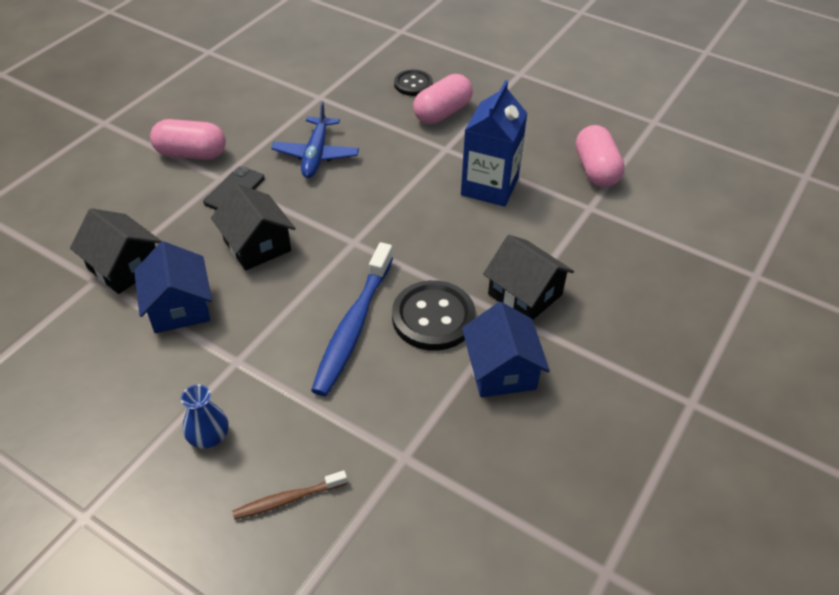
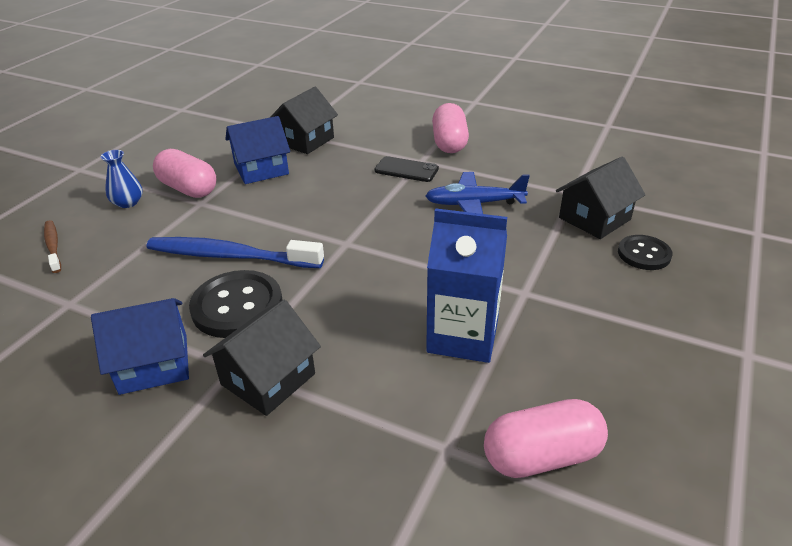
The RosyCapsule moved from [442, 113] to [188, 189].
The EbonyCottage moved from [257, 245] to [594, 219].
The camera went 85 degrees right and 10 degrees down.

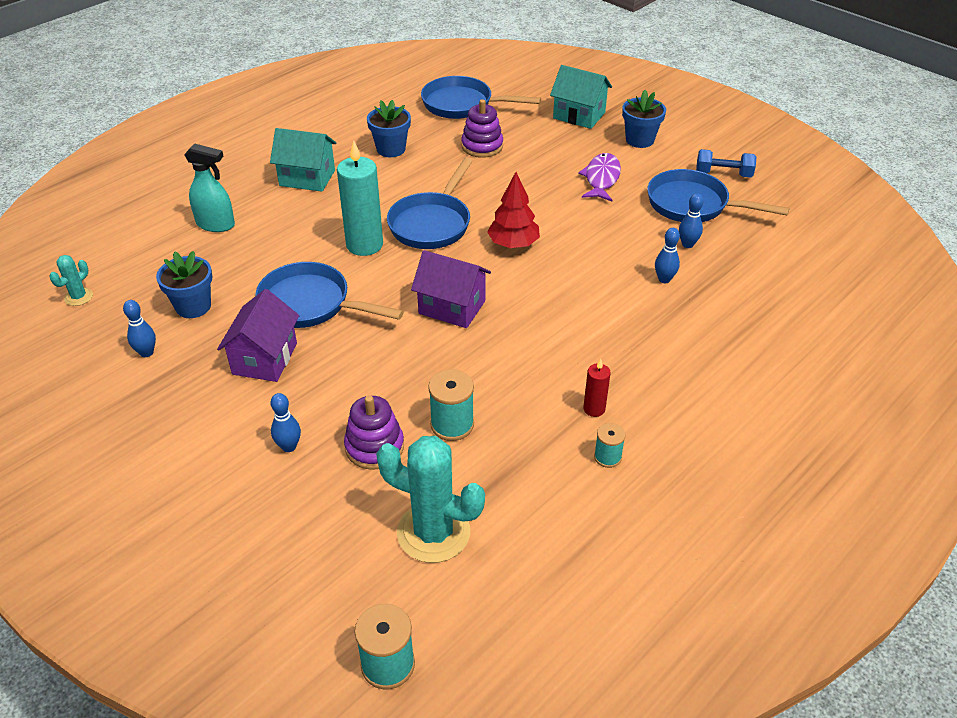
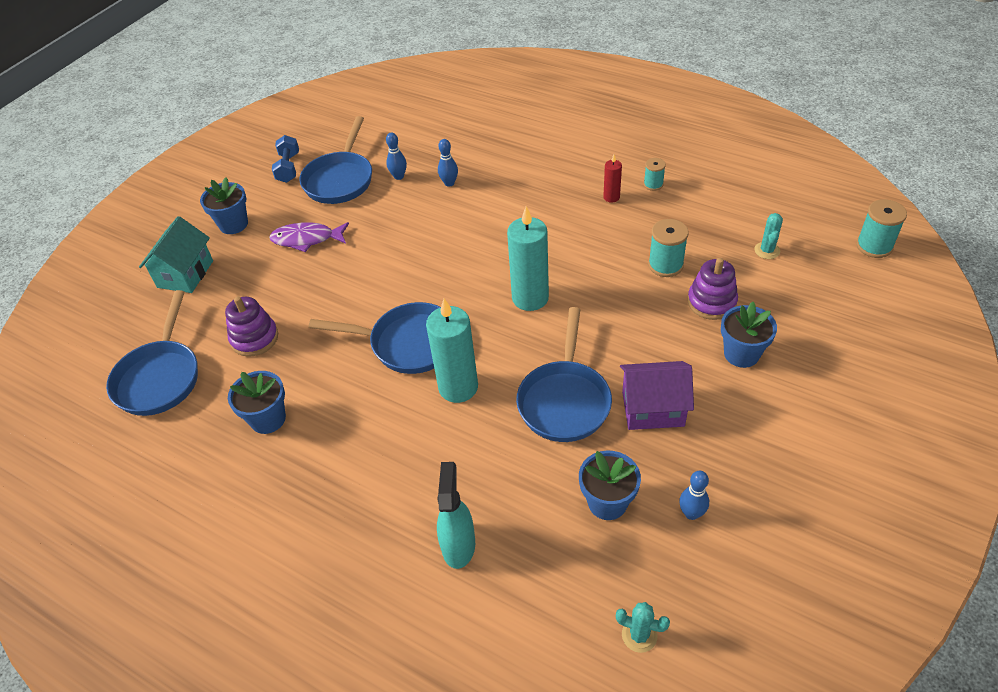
The RoyalPurpleCottage at [452, 307] was replaced by the TealCandle at [530, 298].
The BlueBowlingPin at [289, 446] was replaced by the BluePlantPot at [741, 354].
The TealCactus at [433, 532] changed to 0.48 times the size.
The TealCottage at [307, 178] disappeared.
The RedFirTree at [513, 244] disappeared.
The camera went 100 degrees left and 5 degrees up.

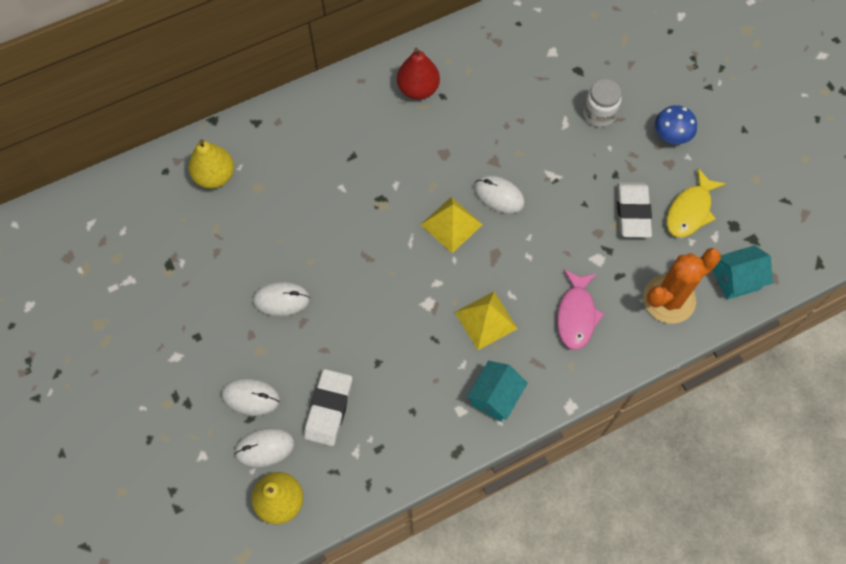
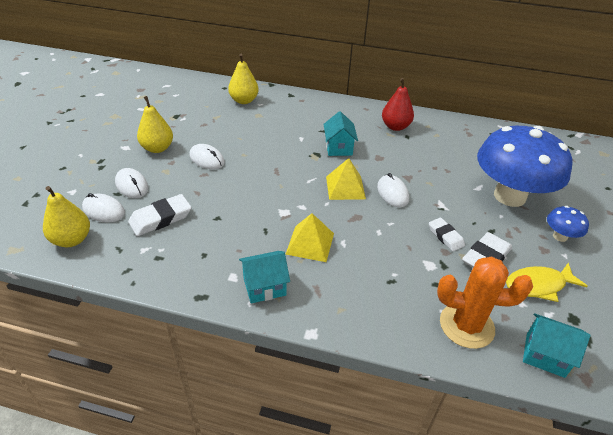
The GoldenToyPear at [157, 148] appeared.
The TealCottage at [338, 148] appeared.
The SnowWhiteGumEraser at [445, 236] appeared.
The SnowWhiteJar at [599, 114] was replaced by the BlueToadstool at [509, 196].
The RosyFish at [576, 315] disappeared.
The camera went 40 degrees right and 25 degrees down.

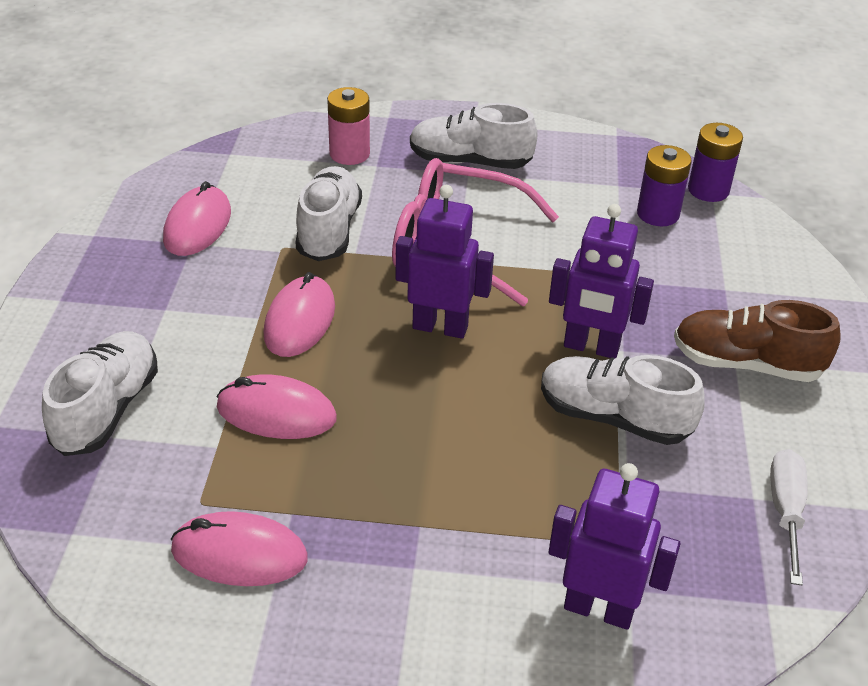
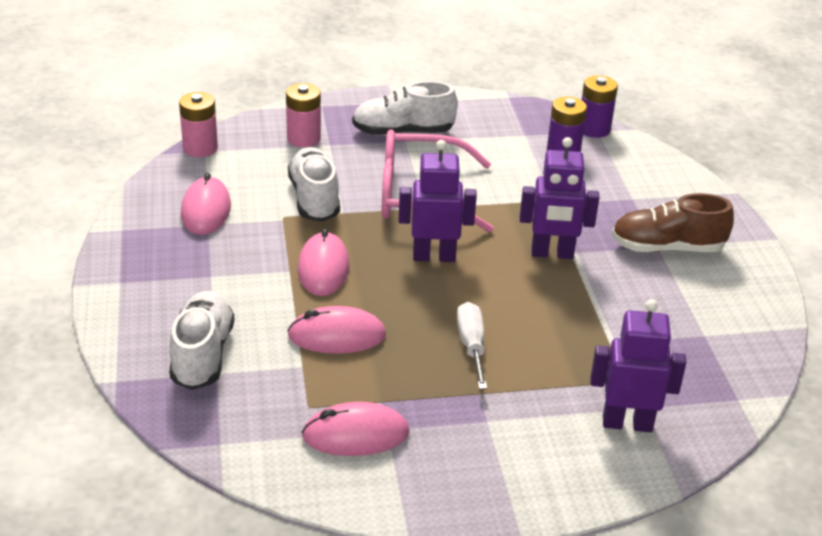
The RosyPowerCell at [200, 148] appeared.
The SnowWhiteHandScrewdriver moved from [785, 511] to [471, 346].
The SnowWhiteSneaker at [613, 417] disappeared.
The camera went 15 degrees left and 5 degrees down.

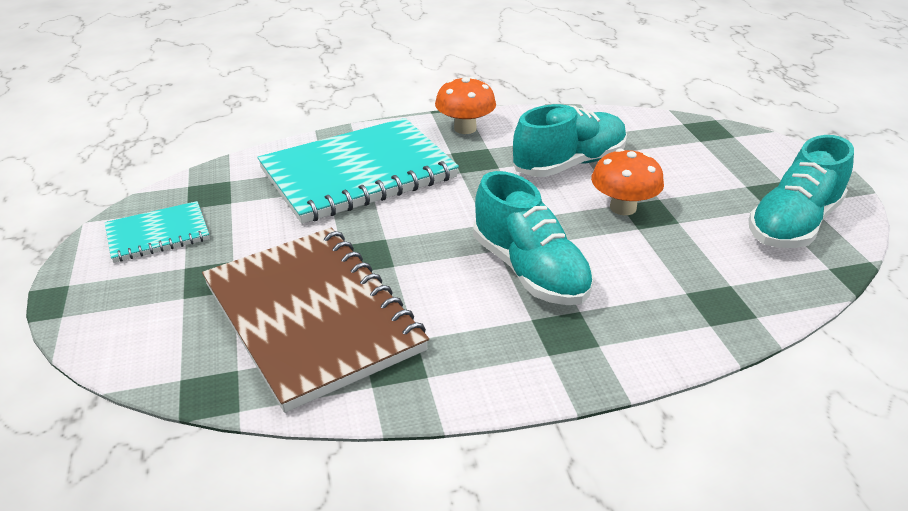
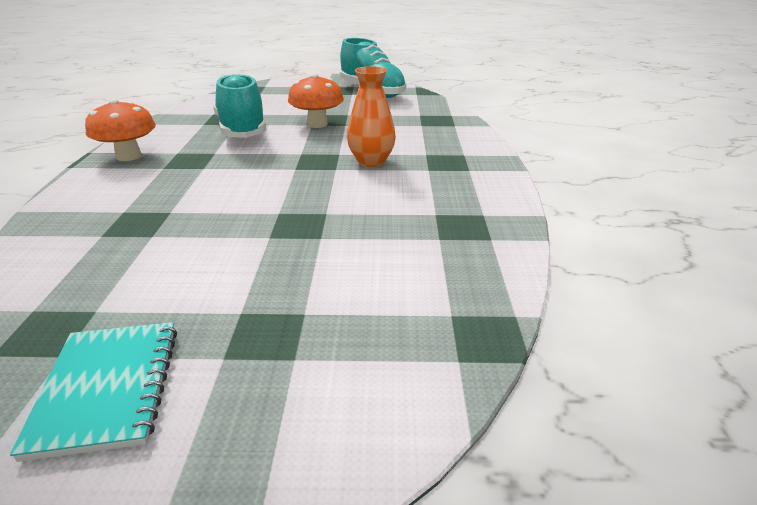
The TealSneaker at [529, 271] was replaced by the OrangeVase at [371, 162].
The DarkBrownExerciseBook at [312, 317] disappeared.
The TealExerciseBook at [358, 174] disappeared.
The camera went 75 degrees left and 5 degrees down.

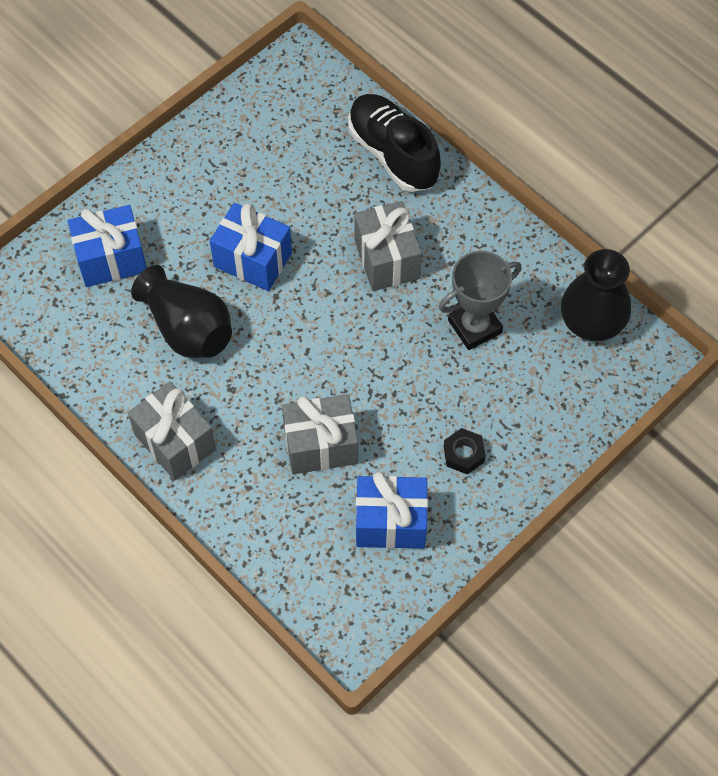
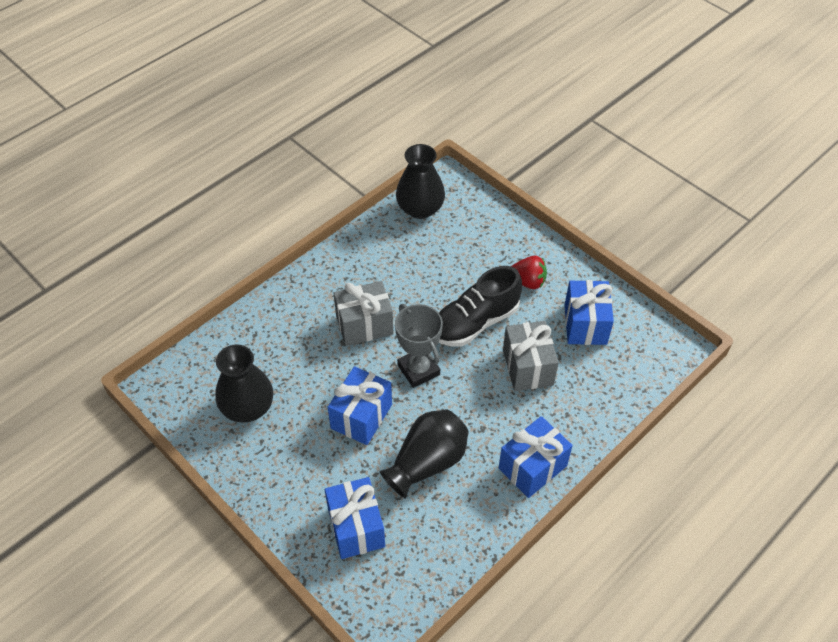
The EbonyVase at [248, 407] appeared.
The AshGreyPrizeCup moved from [474, 326] to [418, 370].
The EbonySneaker moved from [393, 153] to [475, 322].
The AshGreyGift at [175, 442] became the BlueGift at [532, 467].
The EbonyHexNut at [463, 454] was replaced by the RedBerry at [527, 281].
The camera went 90 degrees left and 10 degrees down.

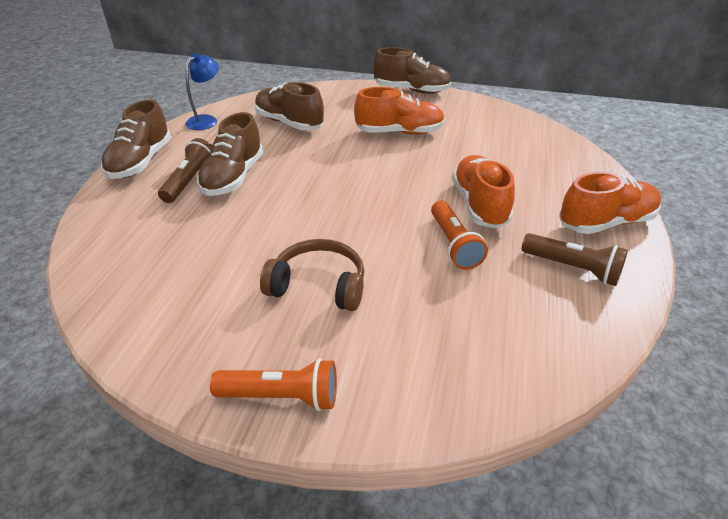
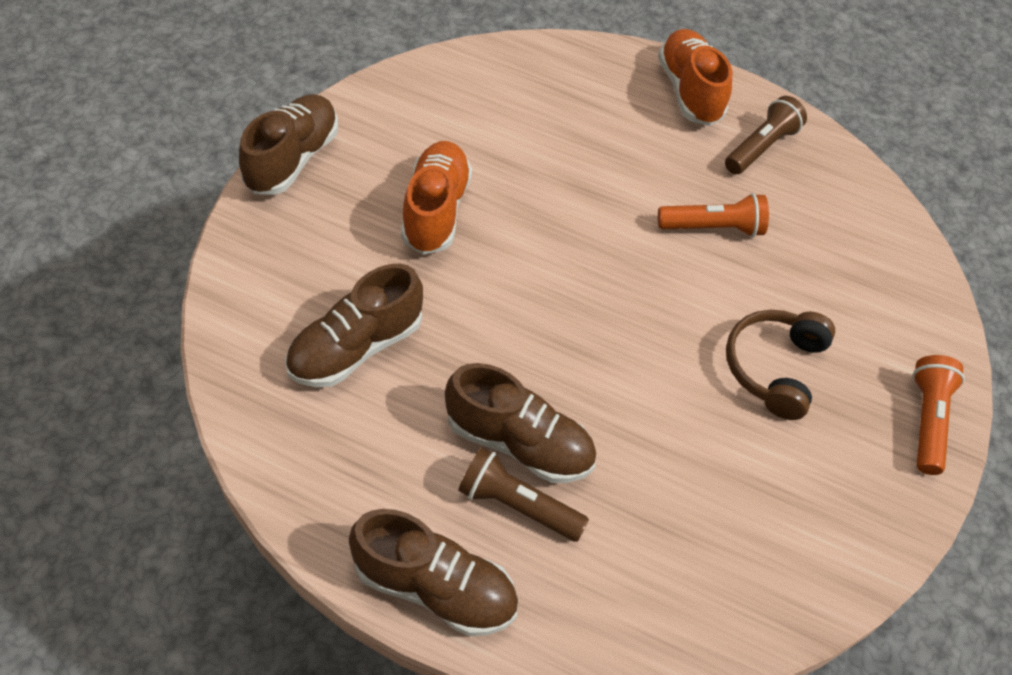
The BlueDeskLamp at [206, 120] disappeared.
The OrangeSneaker at [479, 205] disappeared.
The camera went 85 degrees left and 15 degrees up.

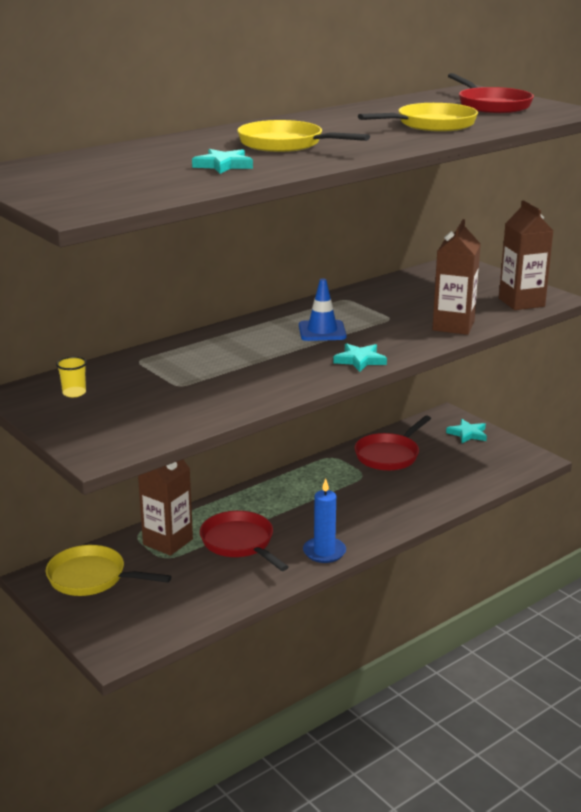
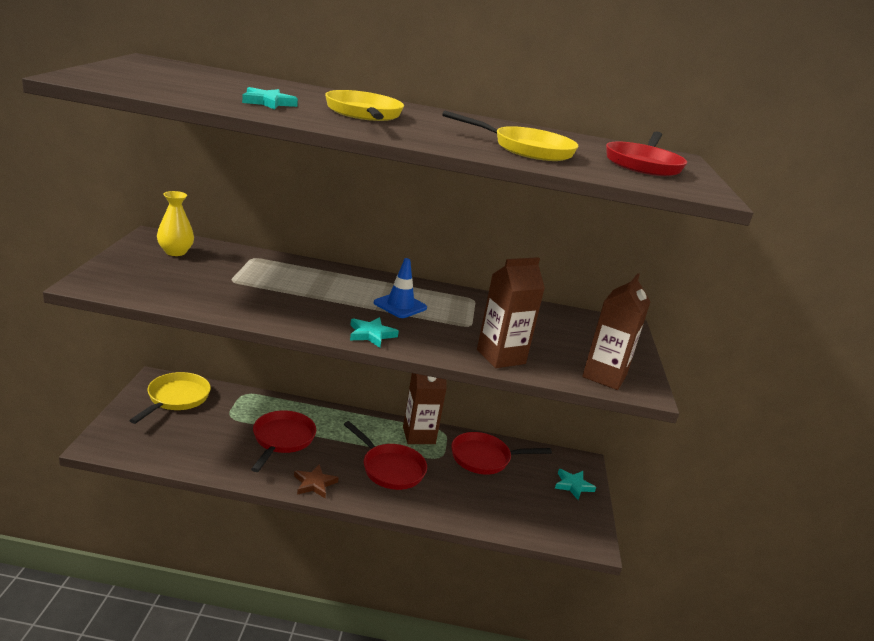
The GoldenPan at [92, 578] turned 45 degrees clockwise.
The GoldenBeaker at [74, 393] was replaced by the GoldenVase at [175, 252].
The BlueCandle at [324, 552] was replaced by the DarkBrownStar at [314, 483].
The RedPan at [390, 469] appeared.
The DarkBrownCarton moved from [168, 542] to [419, 435].
The camera went 40 degrees right and 0 degrees up.

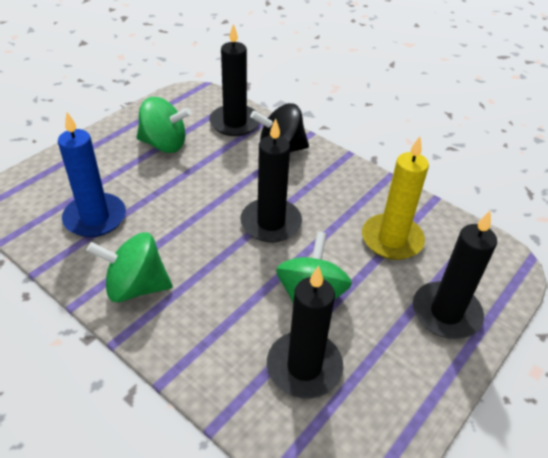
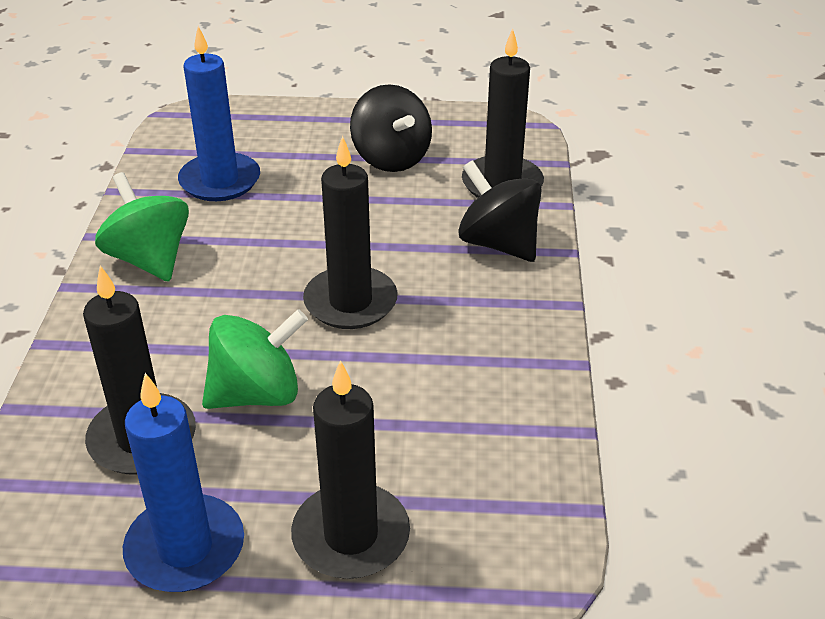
The BlueCandle at [185, 548] appeared.
The LeafGreenToyTop at [164, 144] became the EbonyToyTop at [391, 158].
The GoldenCandle at [392, 239] disappeared.
The camera went 55 degrees right and 5 degrees down.

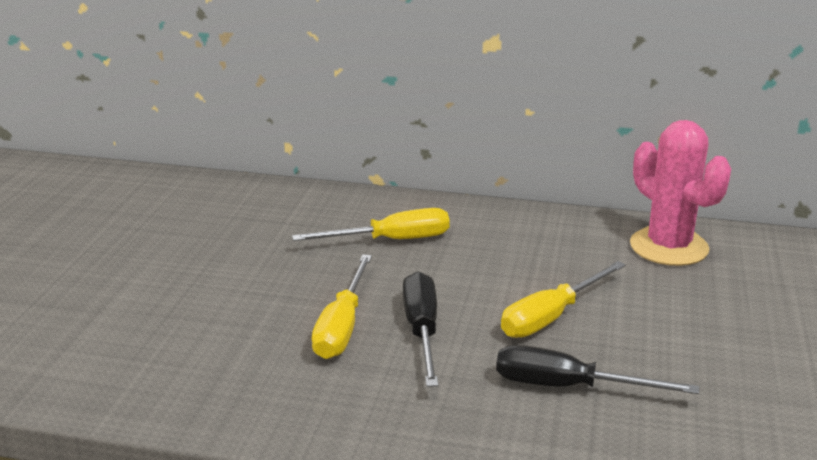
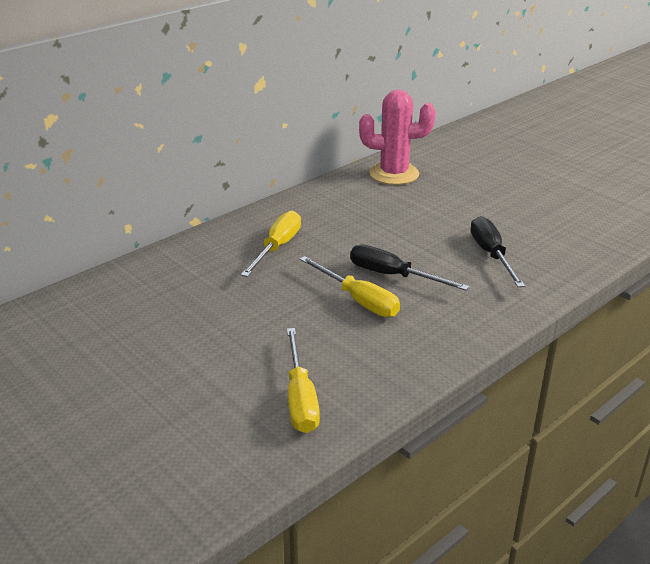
The GoldenHandScrewdriver moved from [551, 317] to [300, 398].
The EbonyHandScrewdriver at [569, 387] turned 120 degrees clockwise.
The camera went 55 degrees left and 5 degrees up.

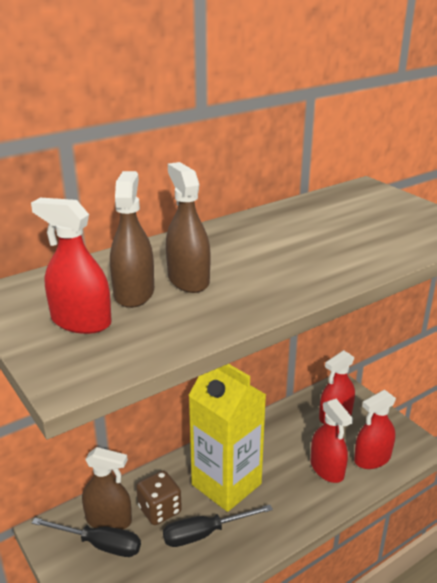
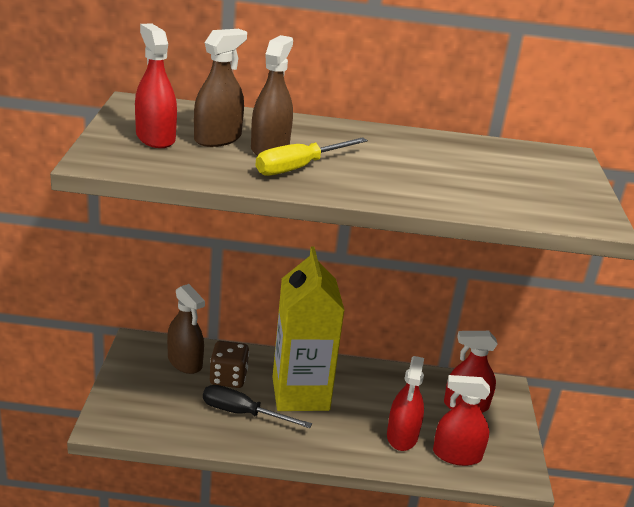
The GoldenHandScrewdriver at [299, 167] appeared.
The EbonyHandScrewdriver at [99, 545] disappeared.
The camera went 35 degrees right and 0 degrees up.

